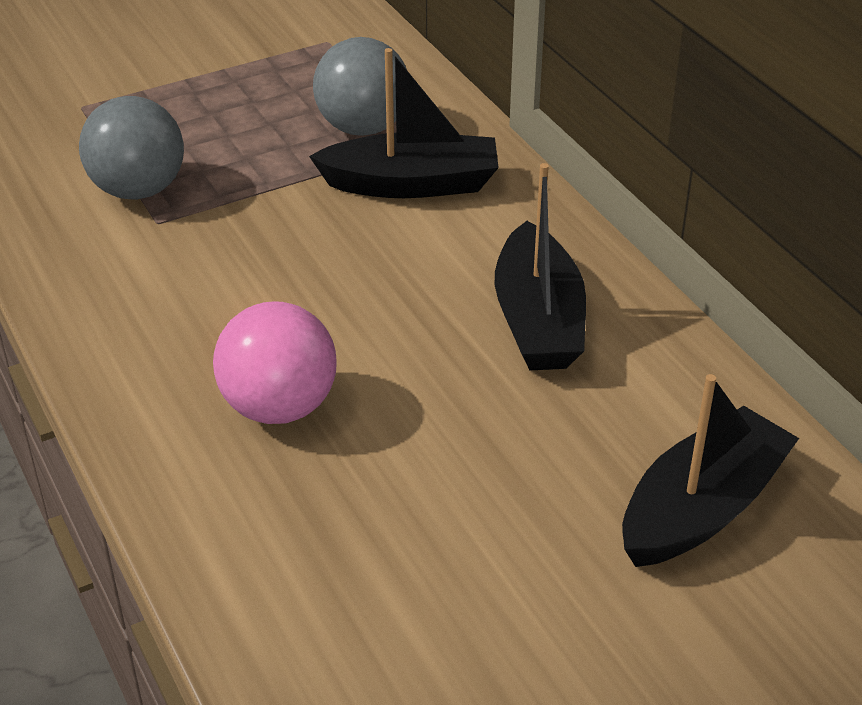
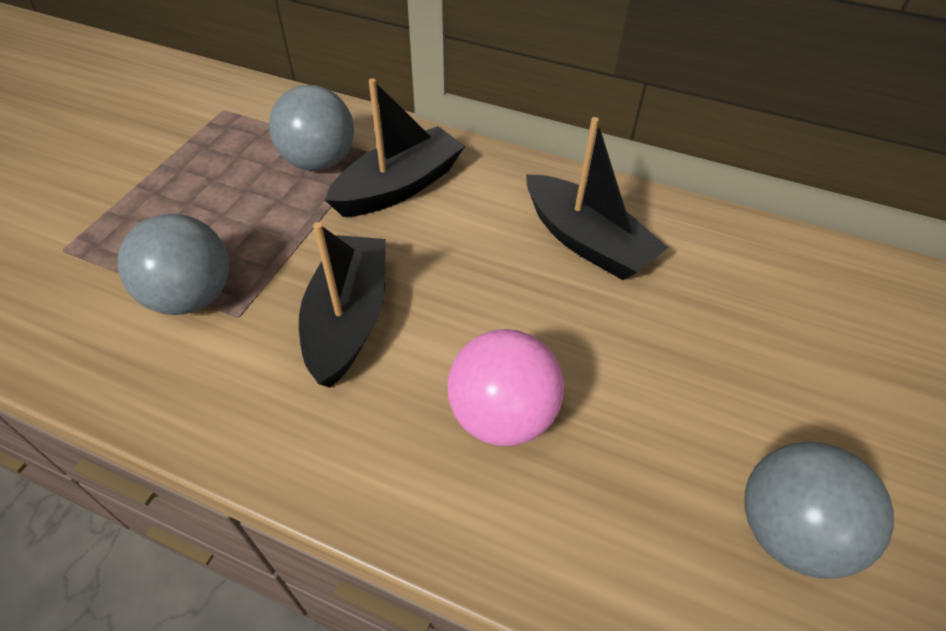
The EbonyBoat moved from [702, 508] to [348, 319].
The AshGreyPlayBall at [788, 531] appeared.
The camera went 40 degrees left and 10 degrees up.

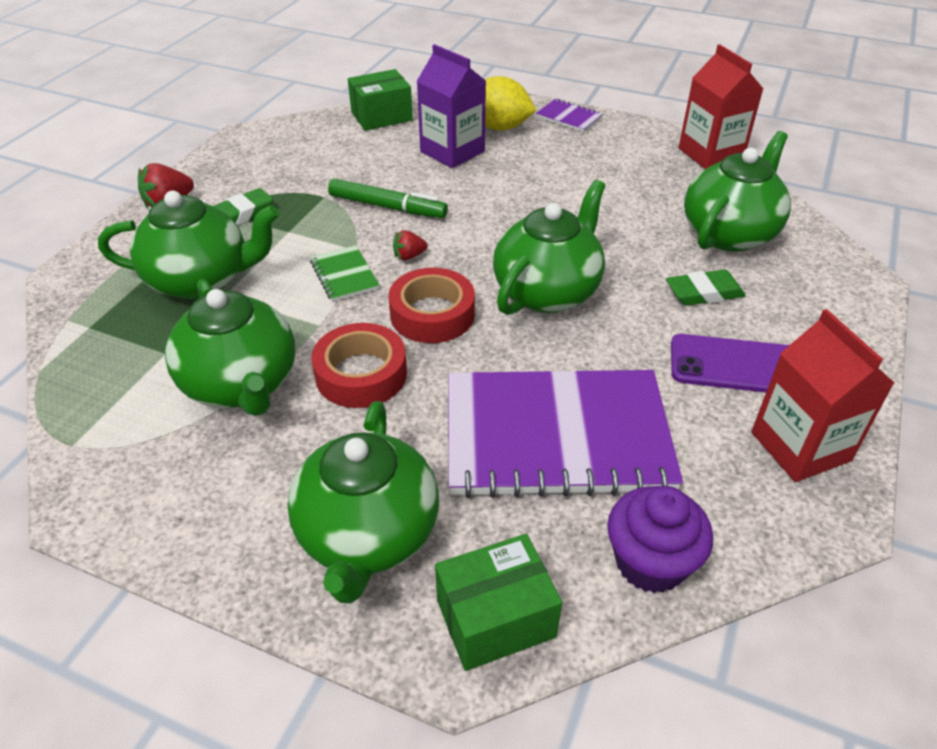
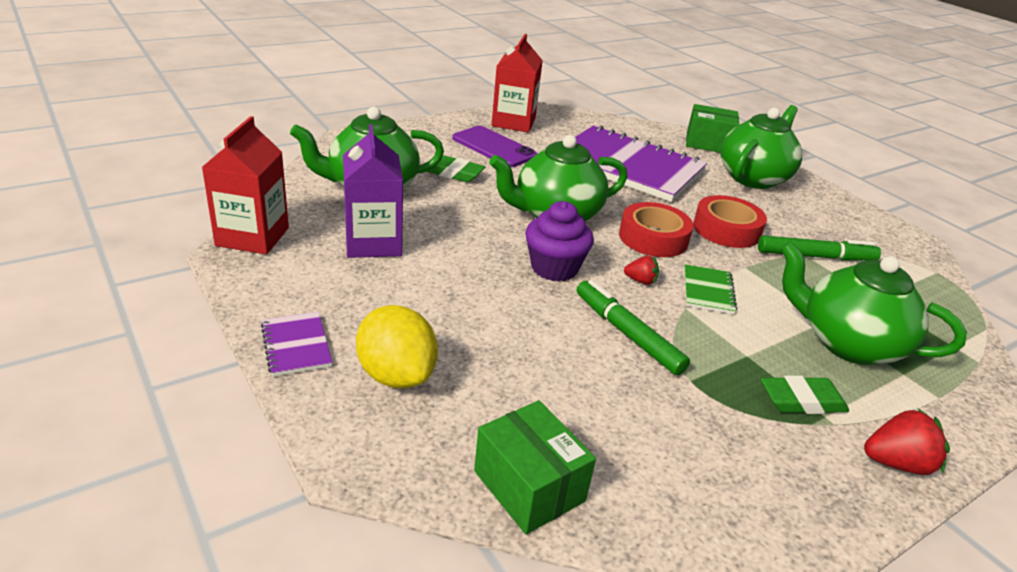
The RoyalPurpleCarton moved from [452, 151] to [373, 243].
The LeafGreenPackage at [381, 116] turned 45 degrees clockwise.
The RoyalPurpleMuffin moved from [650, 562] to [554, 268].
The LeafGreenTeapot at [241, 385] was replaced by the LeafGreenMarker at [814, 256].
The camera went 150 degrees left and 10 degrees down.

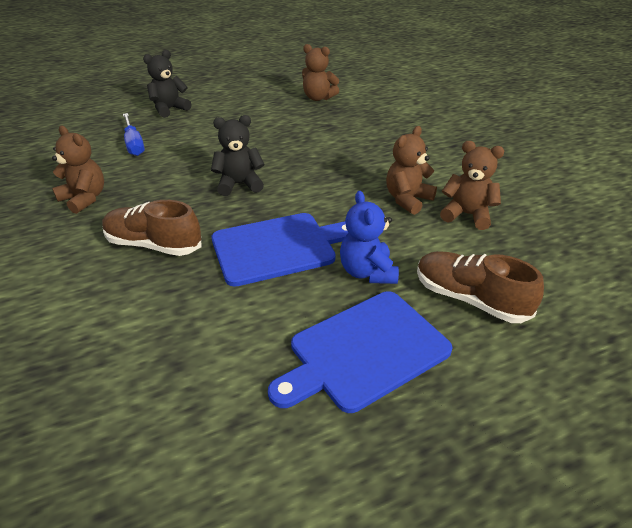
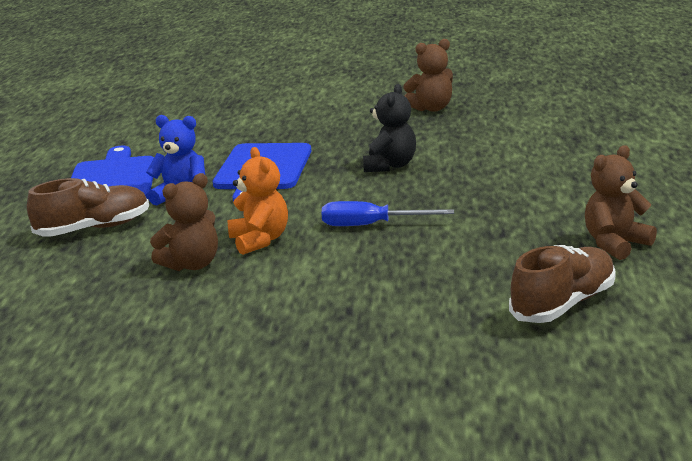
The DarkBrownTeddy at [407, 200] became the OrangeTeddy at [260, 240].
The BlueHandScrewdriver moved from [134, 144] to [371, 225].
The DarkBrownSneaker moved from [154, 245] to [563, 304].
The EbonyTeddy at [169, 109] disappeared.
The camera went 120 degrees right and 15 degrees down.

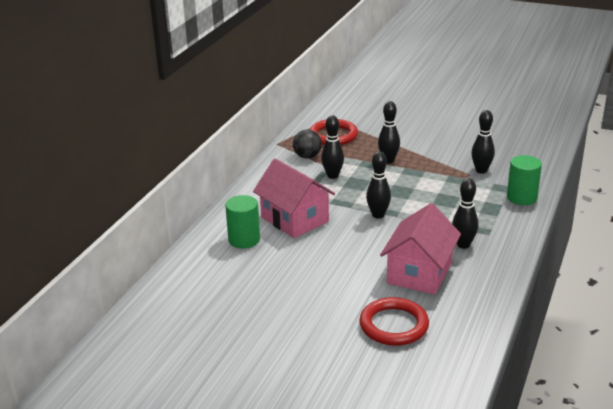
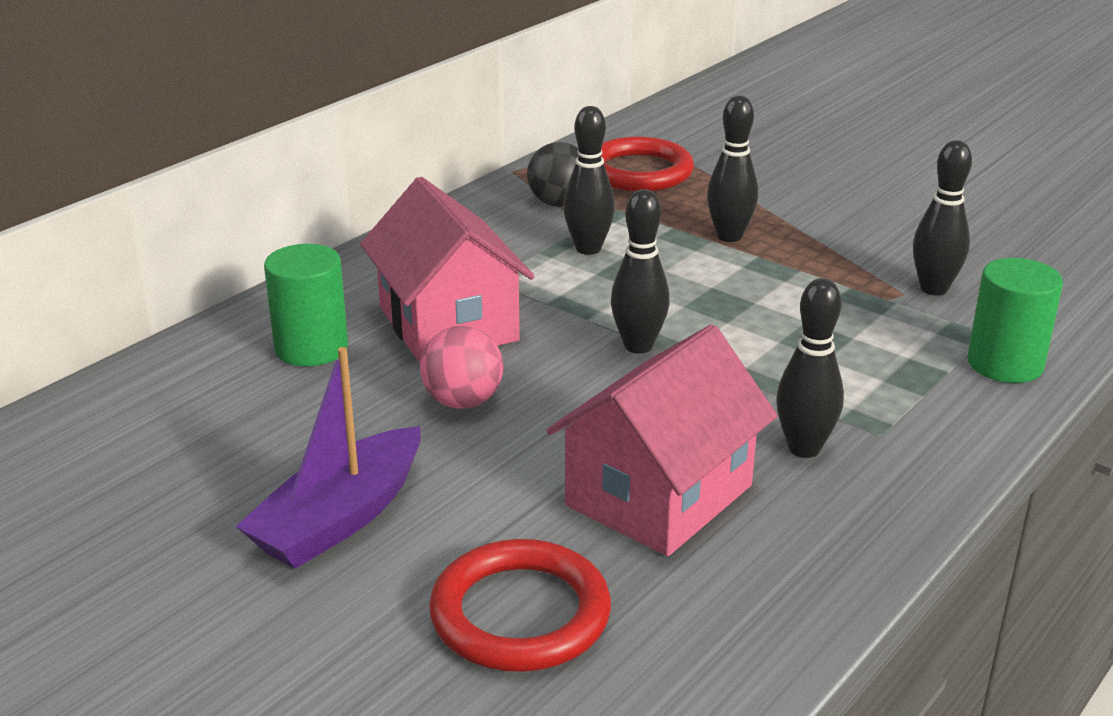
The RoyalPurpleBoat at [340, 518] appeared.
The RosyPlayBall at [463, 401] appeared.
The camera went 15 degrees right and 0 degrees up.

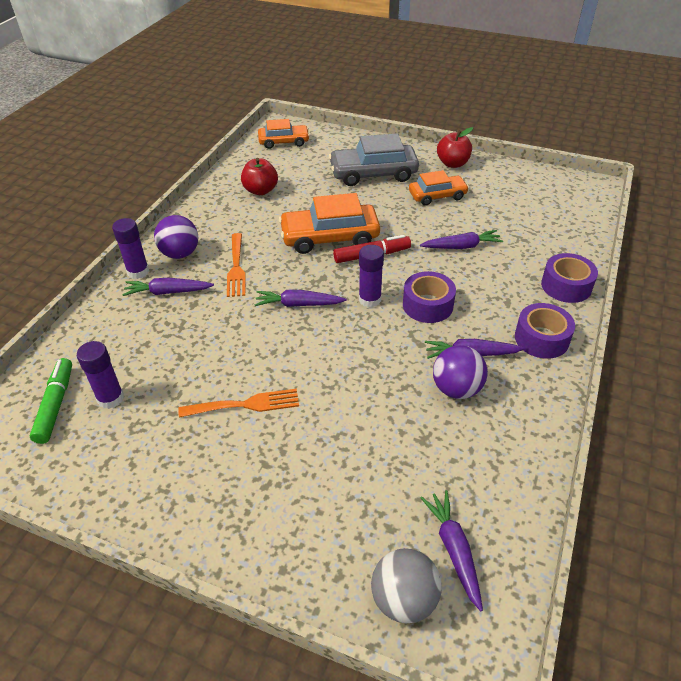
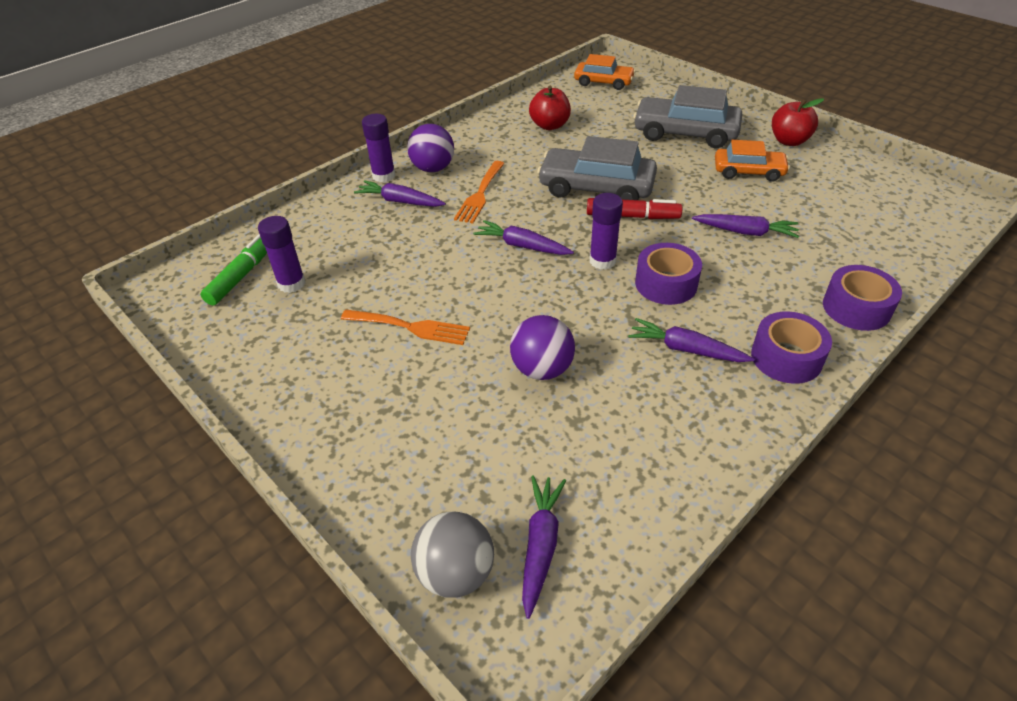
The RoyalPurplePlayBall moved from [456, 389] to [542, 369].
The OrangeToyCar at [330, 237] became the AshGreyToyCar at [596, 187].
The camera went 25 degrees right and 0 degrees up.

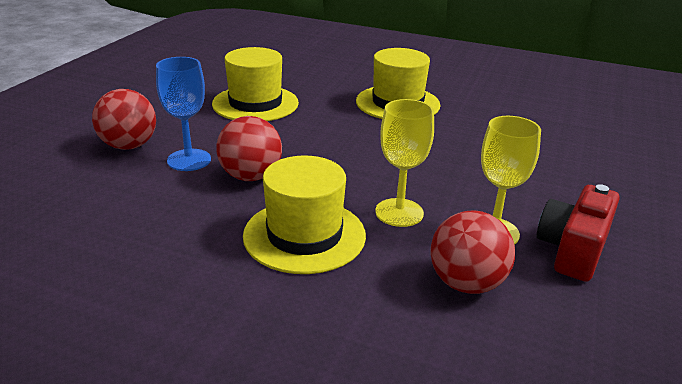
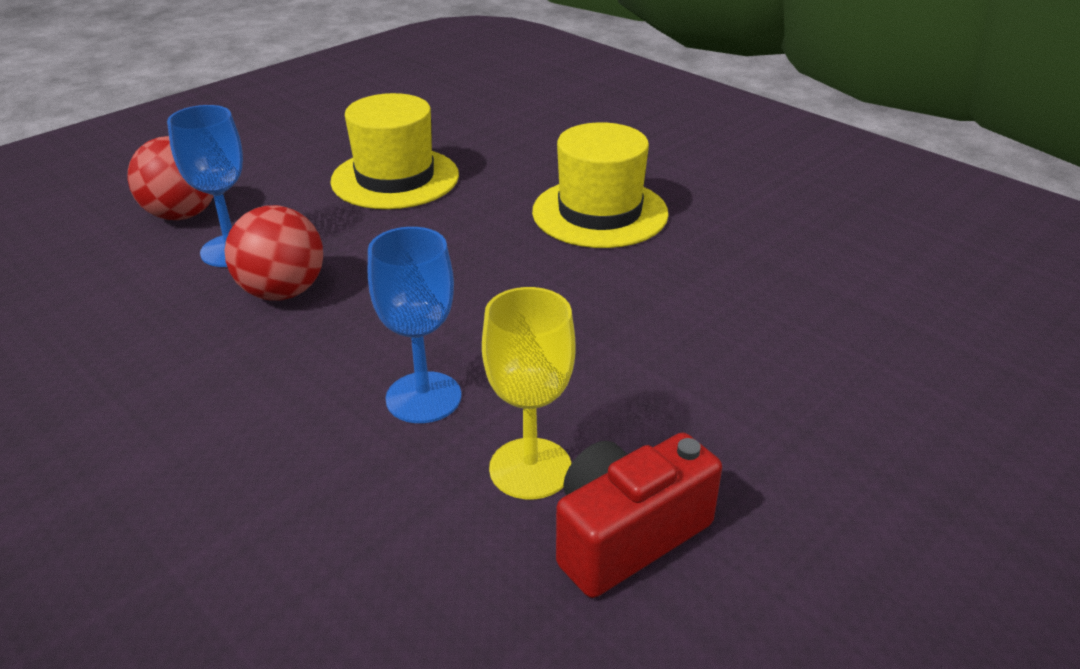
The GoldenGoblet at [399, 212] became the BlueGoblet at [423, 397].
The GoldenTallHat at [304, 235] disappeared.
The RedPlayBall at [466, 283] disappeared.
The camera went 25 degrees right and 5 degrees up.

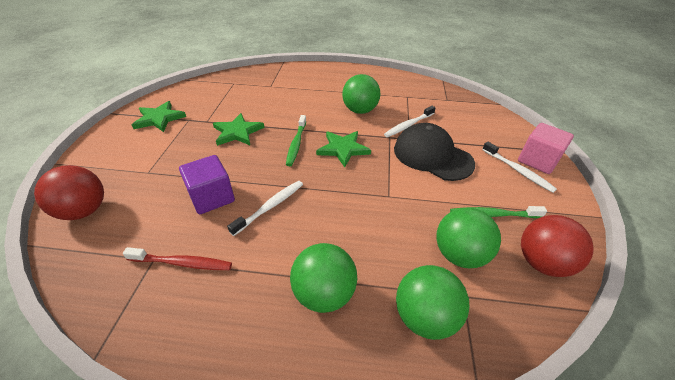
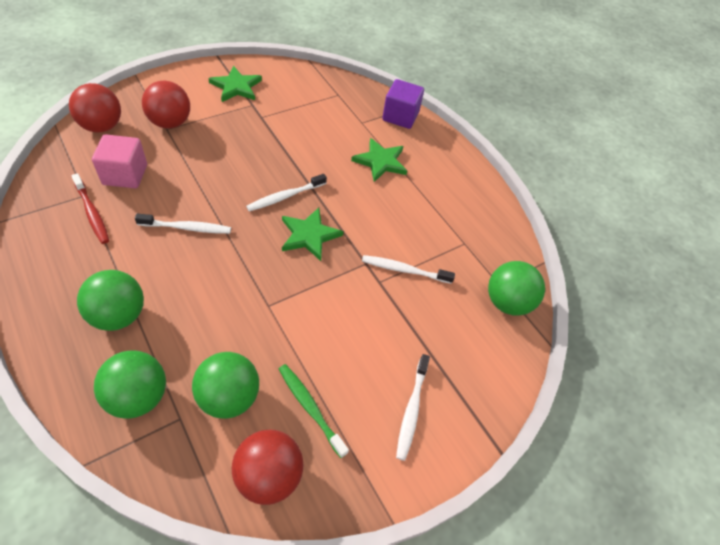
The RosyBlock moved from [537, 161] to [125, 175].
The RedPlayBall at [170, 123] appeared.
The LeafGreenToothbrush at [296, 144] became the SnowWhiteToothbrush at [285, 196].
The LeafGreenStar moved from [237, 132] to [380, 161].
The RoyalPurpleBlock moved from [212, 197] to [400, 116].
The LeafGreenPlayBall moved from [360, 110] to [507, 302].
The EbonyPeakedCap at [432, 156] disappeared.
The camera went 45 degrees right and 10 degrees up.

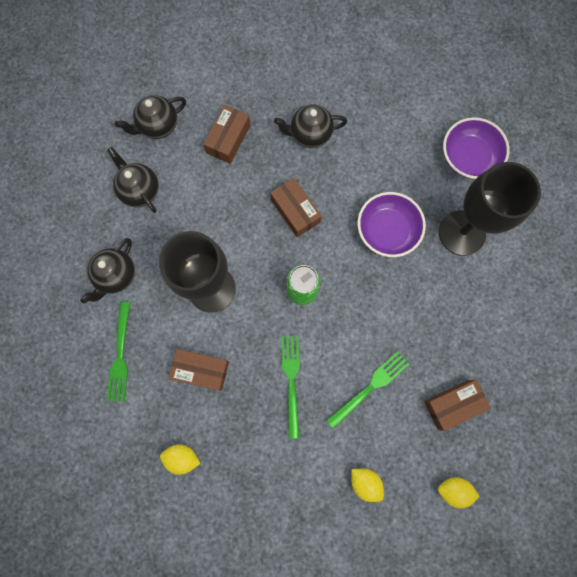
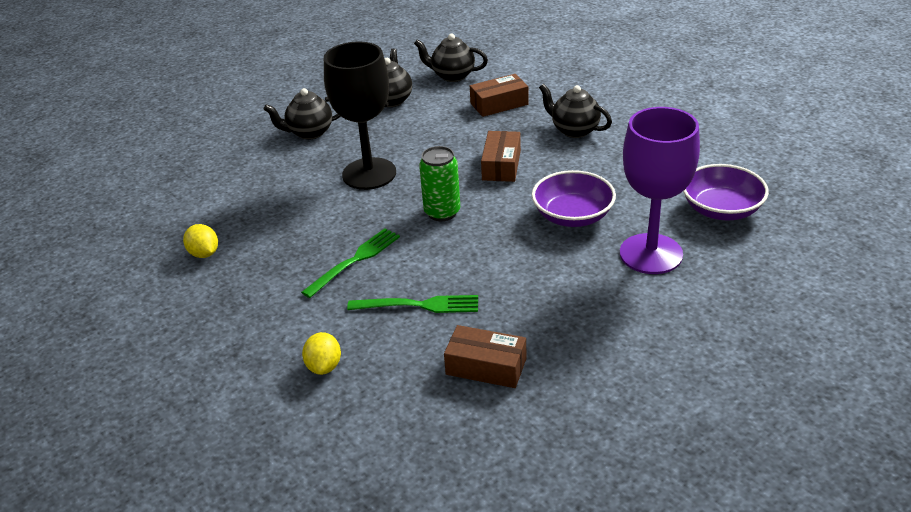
The EbonyGoblet at [462, 233] became the RoyalPurpleGoblet at [651, 254].
The LeafGreenTableFork at [120, 356] disappeared.
The DarkBrownPackage at [201, 370] disappeared.
The GoldenLemon at [453, 489] disappeared.
The camera went 45 degrees right and 40 degrees down.

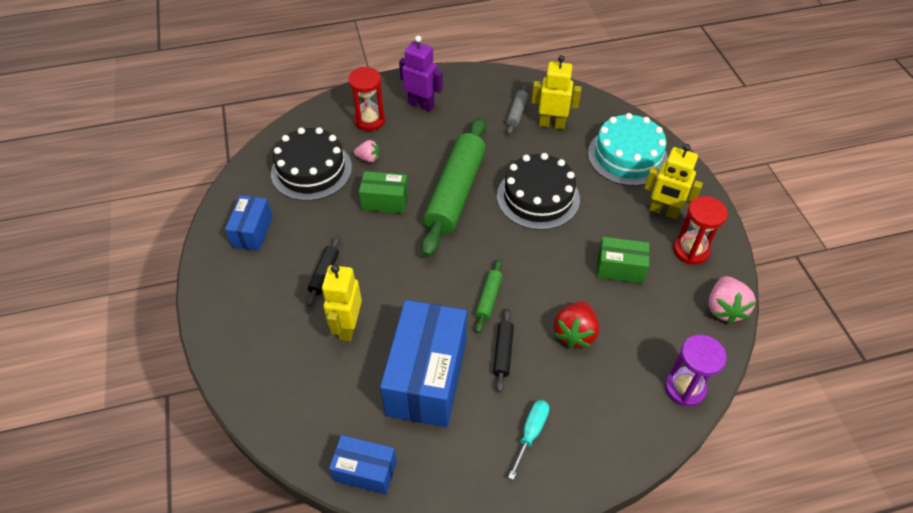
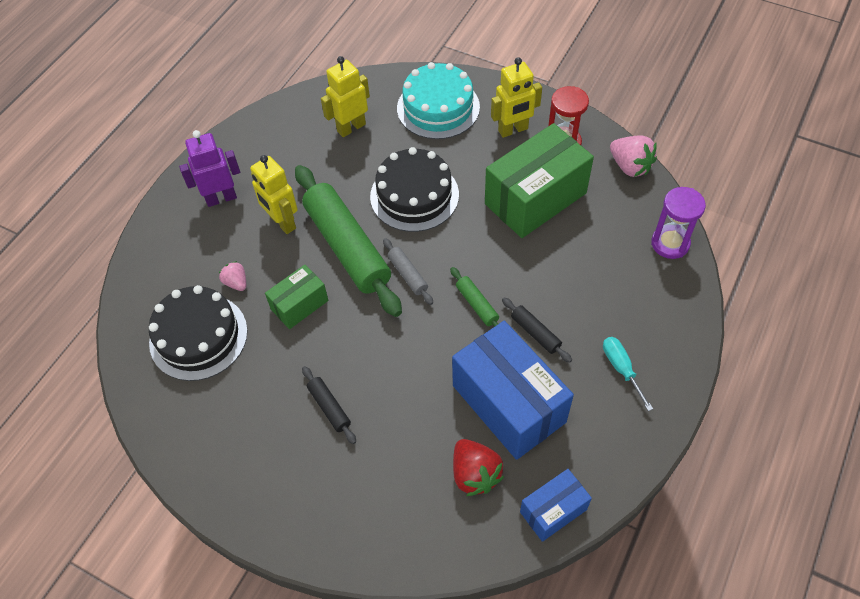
The RosyBerry at [368, 158] turned 90 degrees counterclockwise.
The GoldenRobotFigure moved from [347, 327] to [282, 223].
The AshGreyRollingPin moved from [517, 113] to [407, 275].
The RedBerry moved from [574, 333] to [475, 474].
The LeafGreenPackage at [620, 269] changed to 1.90 times the size.
The BluePackage at [252, 231] disappeared.
The RedSandglass at [369, 120] disappeared.
The camera went 45 degrees left and 5 degrees up.

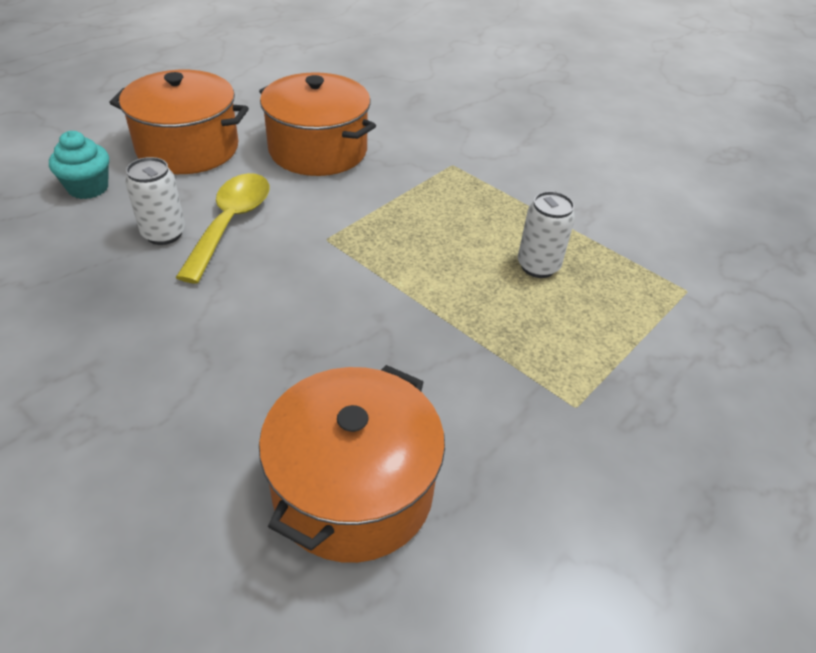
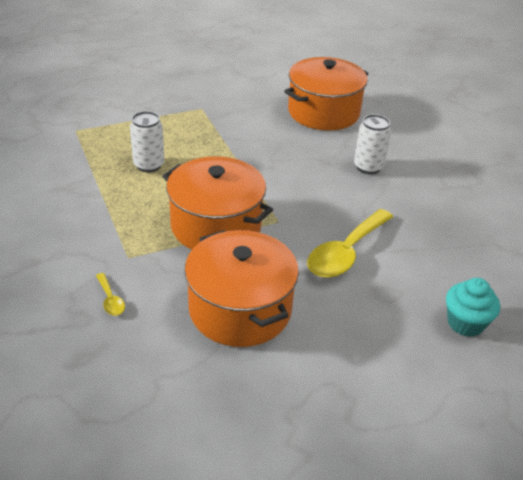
The GoldenSpoon at [110, 300] appeared.
The OrangeCookingPot moved from [188, 148] to [216, 226].
The SnowWhiteTin moved from [164, 234] to [368, 167].
The camera went 155 degrees left and 5 degrees down.

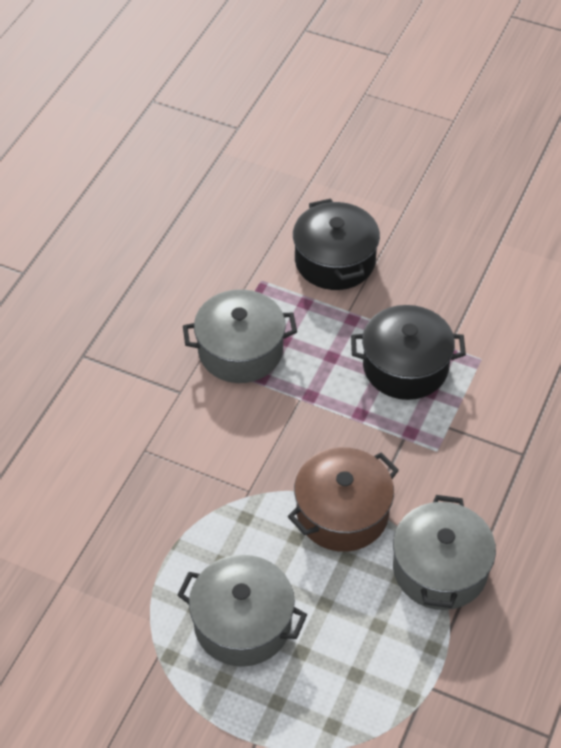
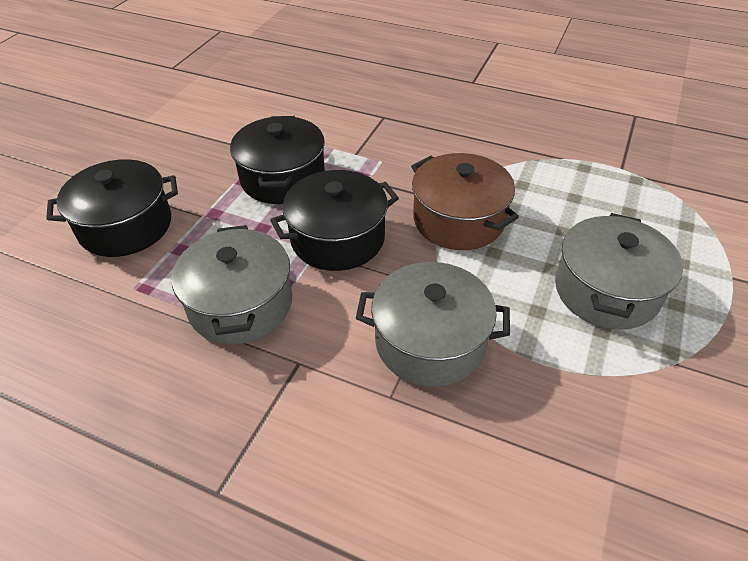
The EbonyCookingPot at [337, 238] appeared.
The AshGreyCookingPot moved from [440, 569] to [430, 341].
The camera went 90 degrees left and 5 degrees down.

